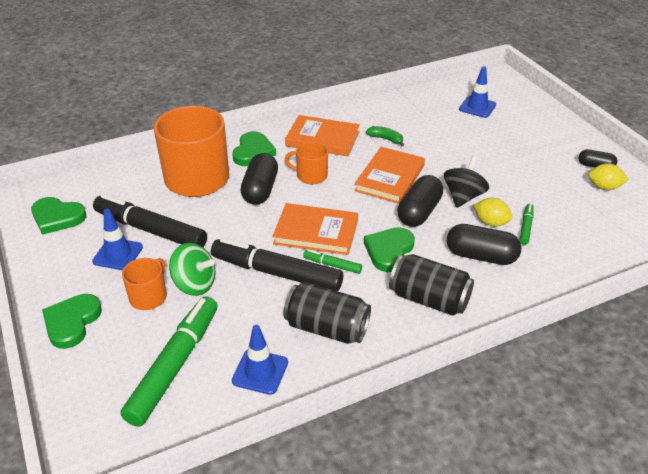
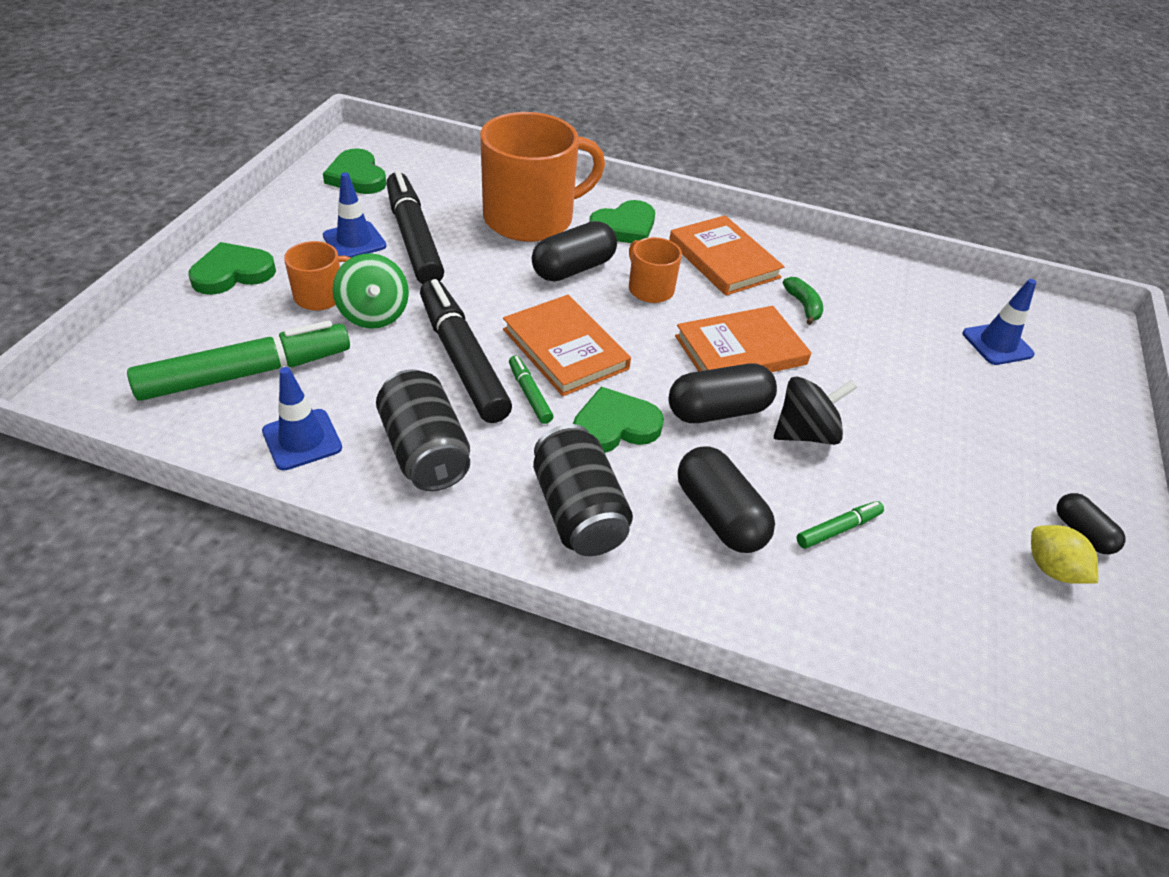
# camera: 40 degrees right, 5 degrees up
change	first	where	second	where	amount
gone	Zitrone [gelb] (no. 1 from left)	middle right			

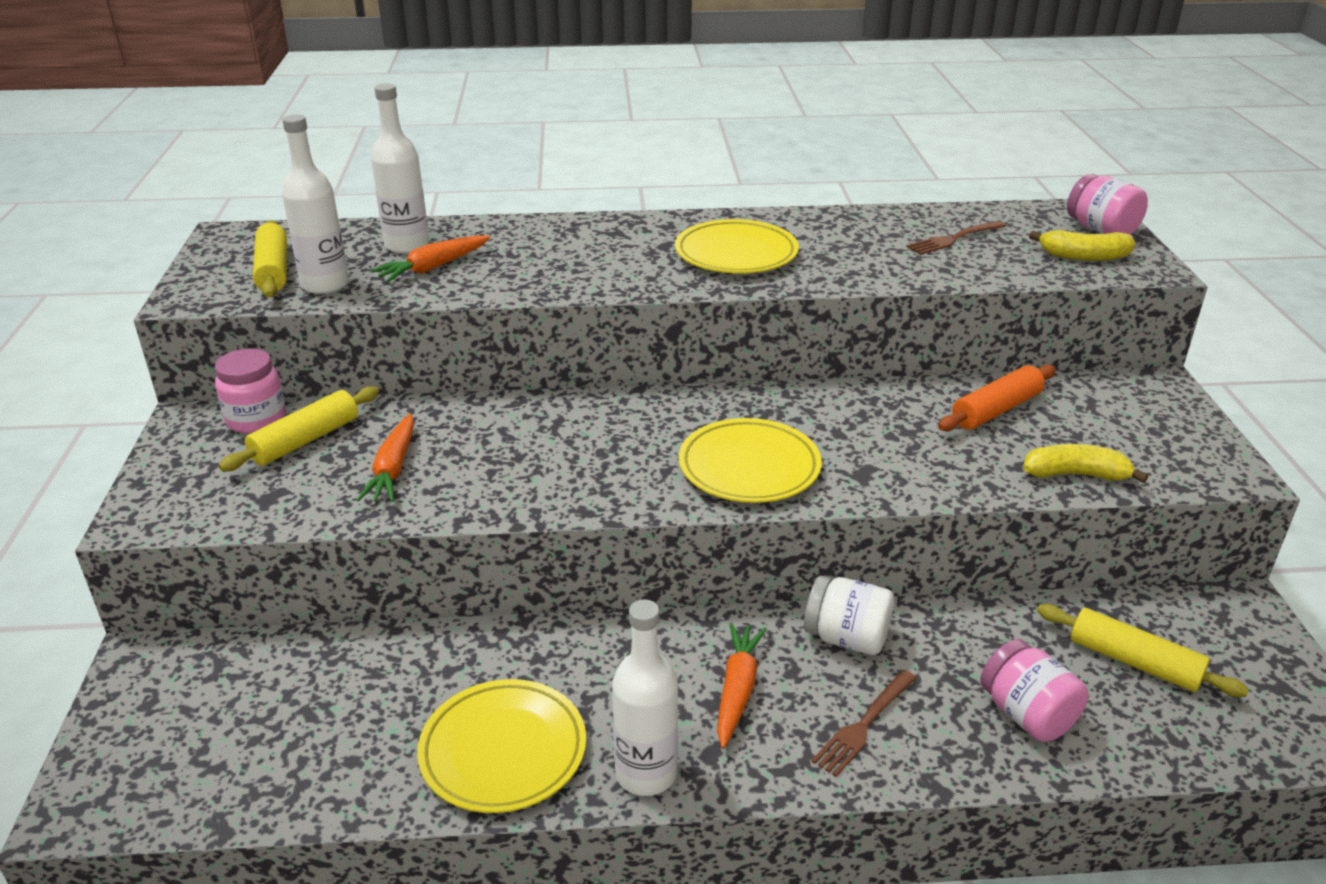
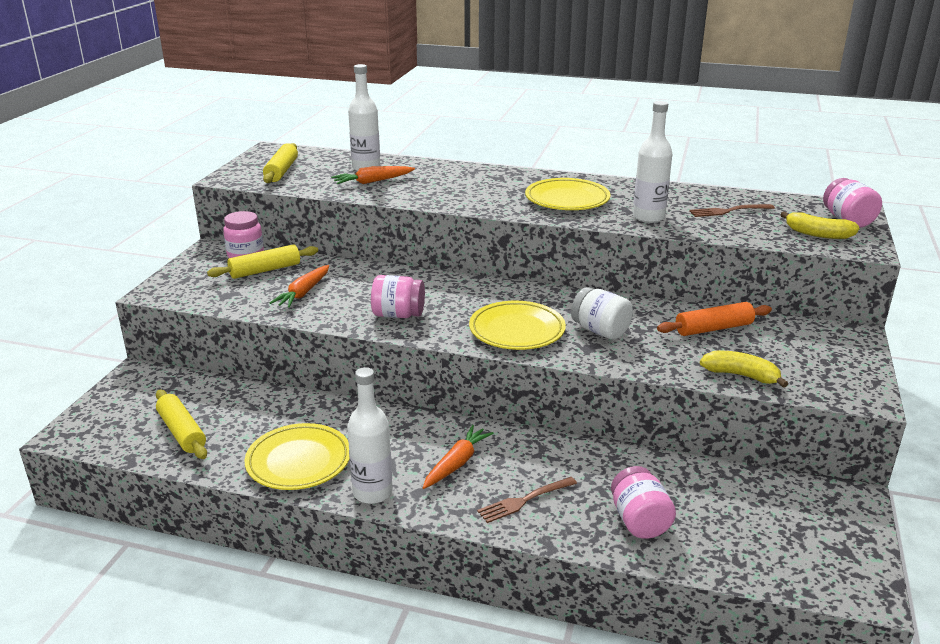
# camera: 20 degrees right, 5 degrees down
change	first	where	second	where	amount
shifted	Flasche [weiß] (no. 1 from left in the first image)	top left	Flasche [weiß] (no. 3 from left)	top right	
shifted	Einmachglas [weiß]	bottom centre		centre	
shifted	Nudelholz [gelb] (no. 3 from left in the first image)	bottom right	Nudelholz [gelb] (no. 1 from left)	middle left	
new			Einmachglas [rosa] (no. 2 from left)	centre	

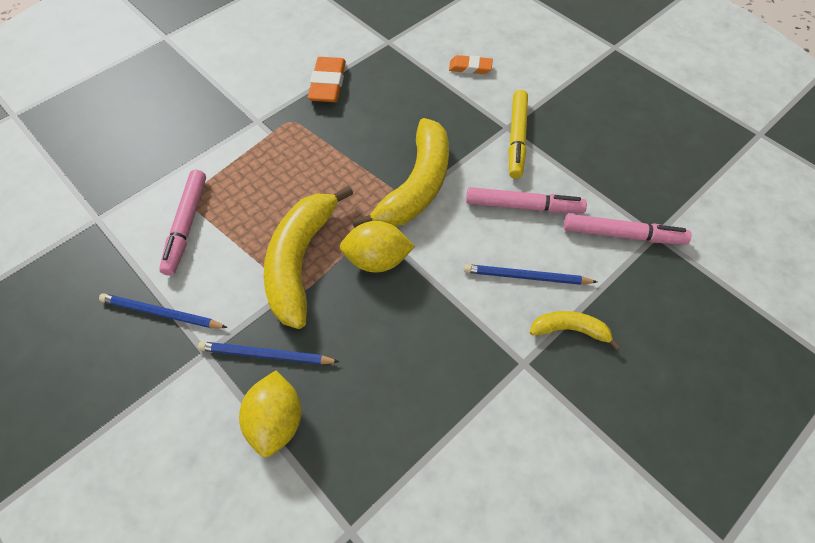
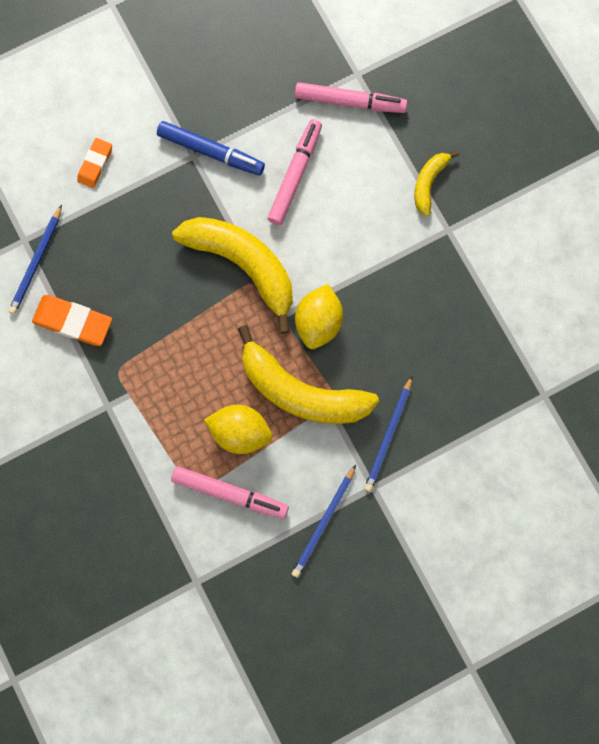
# camera: 75 degrees left, 20 degrees up
change	first	where	second	where	amount
shifted	Zitrone [gelb] (no. 1 from left)	bottom left		centre	
shifted	Bleistift [blau] (no. 3 from left in the first image)	centre	Bleistift [blau] (no. 1 from left)	middle left	
repainted	Filzstift [gelb]	top centre	Filzstift [blau]	top centre	
rotated	Filzstift [rosa] (no. 3 from left)	middle right		top centre	75 degrees clockwise

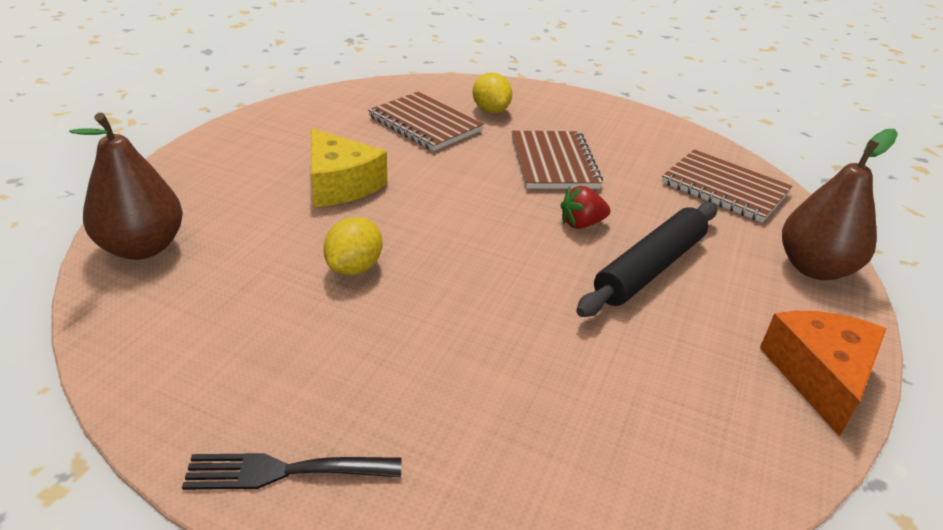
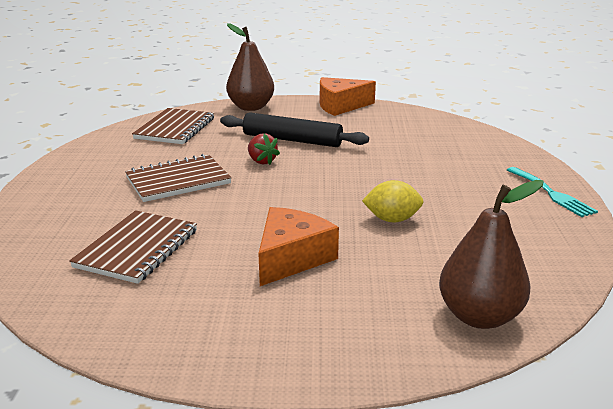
# camera: 110 degrees left, 10 degrees down
change	first	where	second	where	amount
repainted	Gabel [schwarz]	bottom left	Gabel [türkis]	middle right	
repainted	Käse [gelb]	top centre	Käse [orange] (no. 1 from left)	centre	
gone	Zitrone [gelb] (no. 2 from left)	top centre			

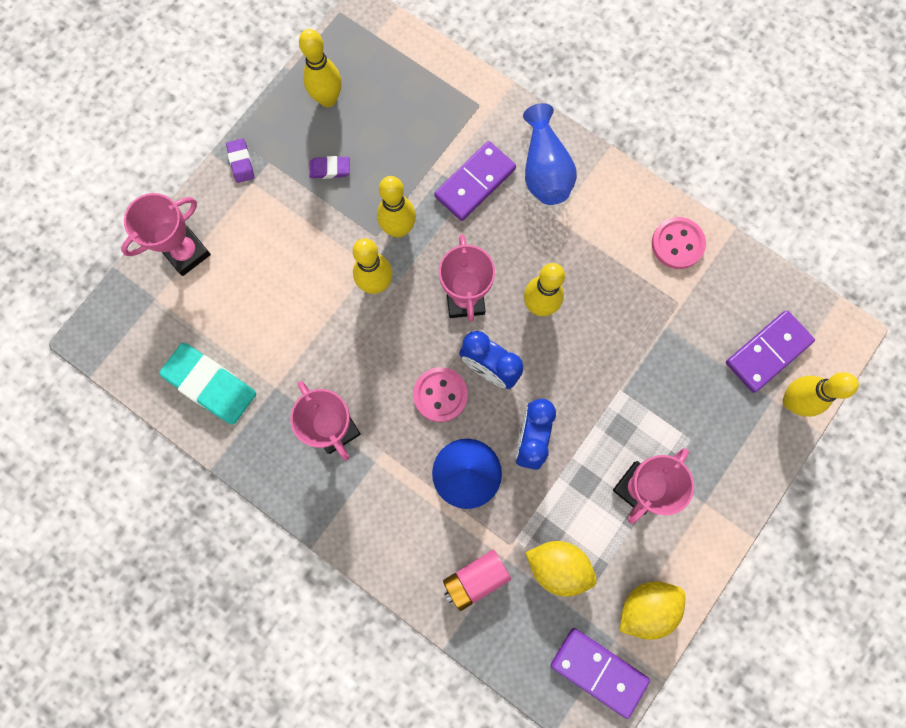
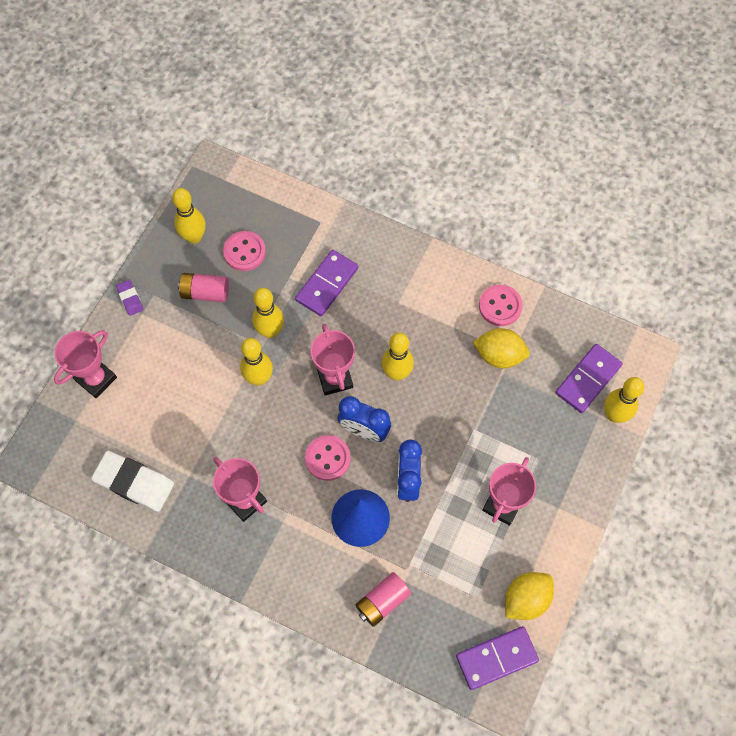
# camera: 10 degrees left, 10 degrees down
change	first	where	second	where	amount
repainted	Radiergummi [türkis]	middle left	Radiergummi [weiß]	middle left	
swapped	Radiergummi [lila] (no. 2 from left)	top centre	Batterie [rosa] (no. 1 from left)	middle left	
gone	Vase [blau]	top centre			
shifted	Zitrone [gelb] (no. 1 from left)	bottom centre		middle right	
rotated	Dominostein [lila] (no. 2 from left)	bottom centre		bottom right	45 degrees counterclockwise
new			Knopf [rosa] (no. 1 from left)	middle left	

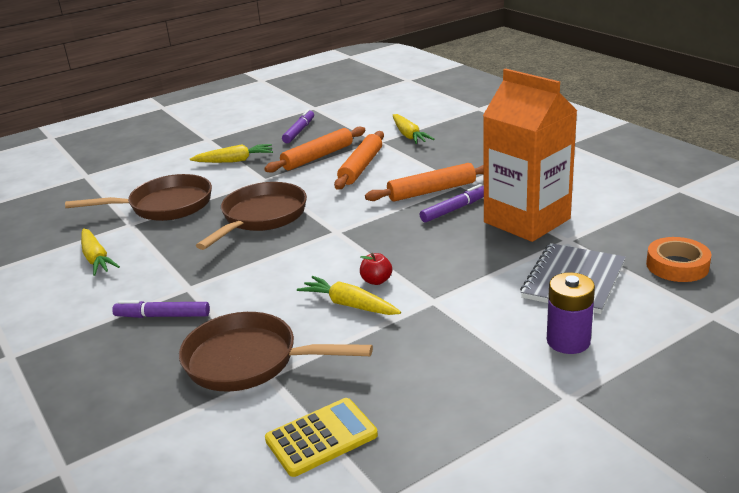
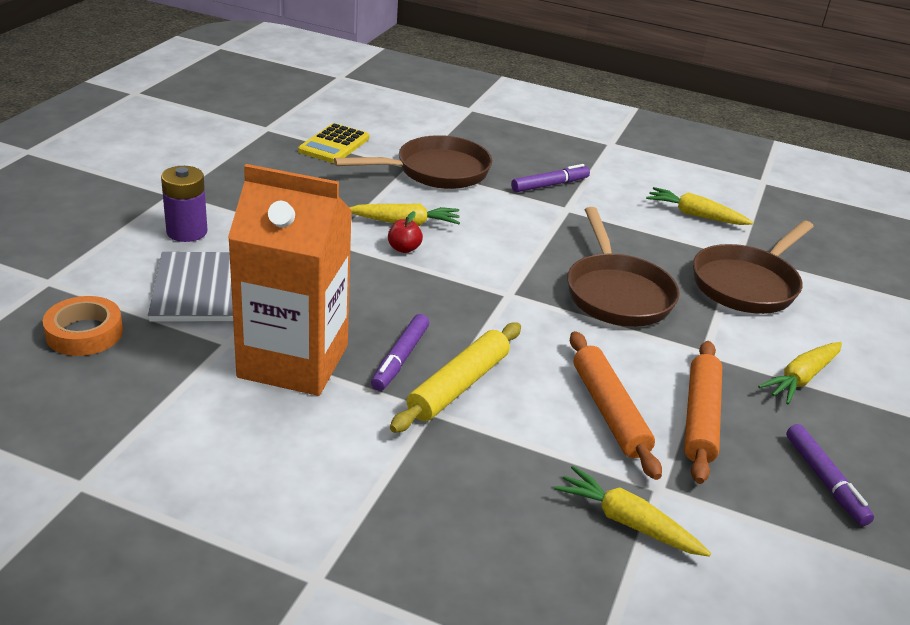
# camera: 140 degrees right, 5 degrees up
change	first	where	second	where	amount
repainted	Nudelholz [orange] (no. 3 from left)	centre	Nudelholz [gelb]	centre	

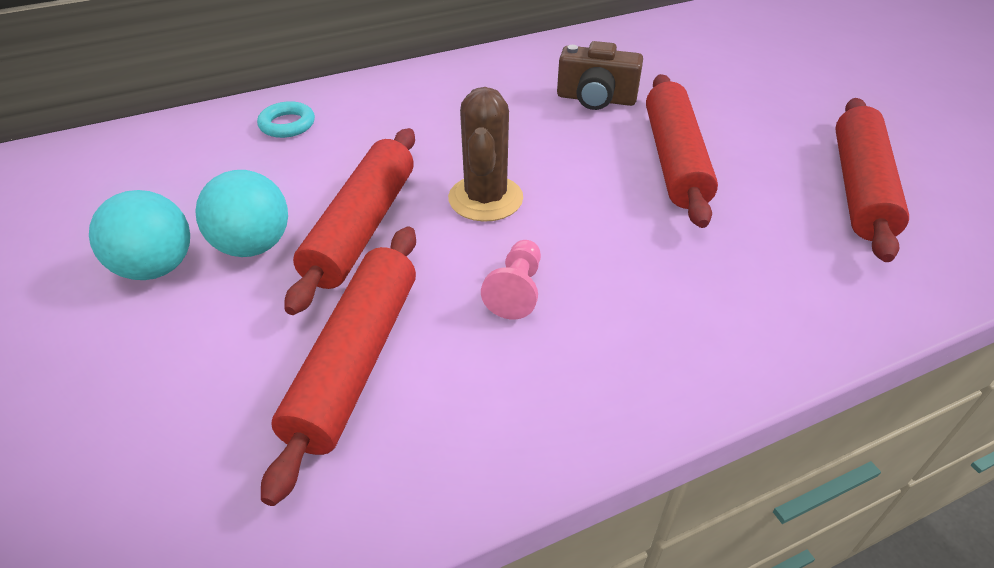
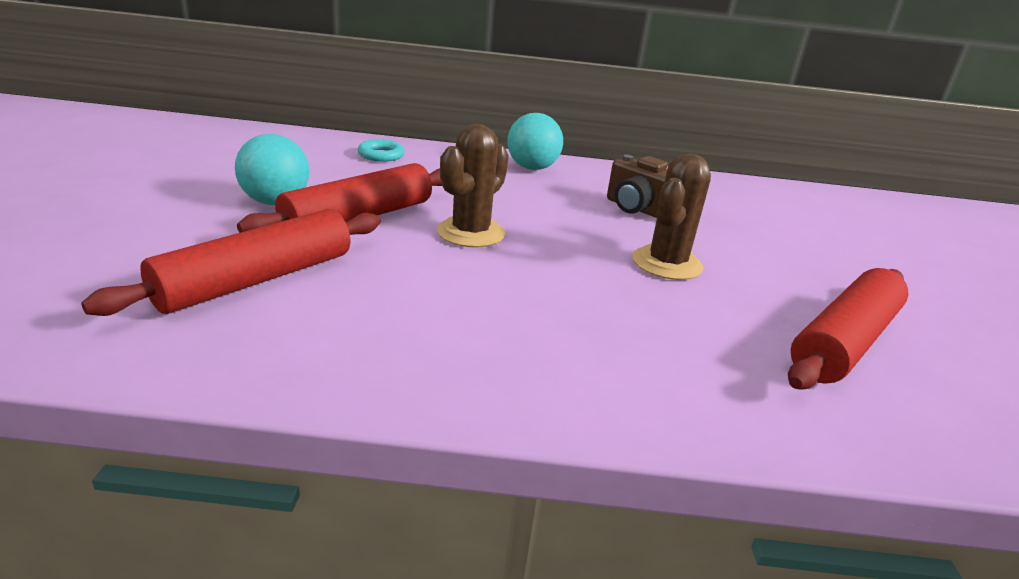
# camera: 25 degrees right, 15 degrees down
change	first	where	second	where	amount
shifted	Ball [türkis] (no. 1 from left in the first image)	middle left	Ball [türkis] (no. 2 from left)	top centre	
gone	Bauer [rosa]	centre			
swapped	Nudelholz [rot] (no. 3 from left)	top right	Kaktus [braun] (no. 2 from left)	centre	

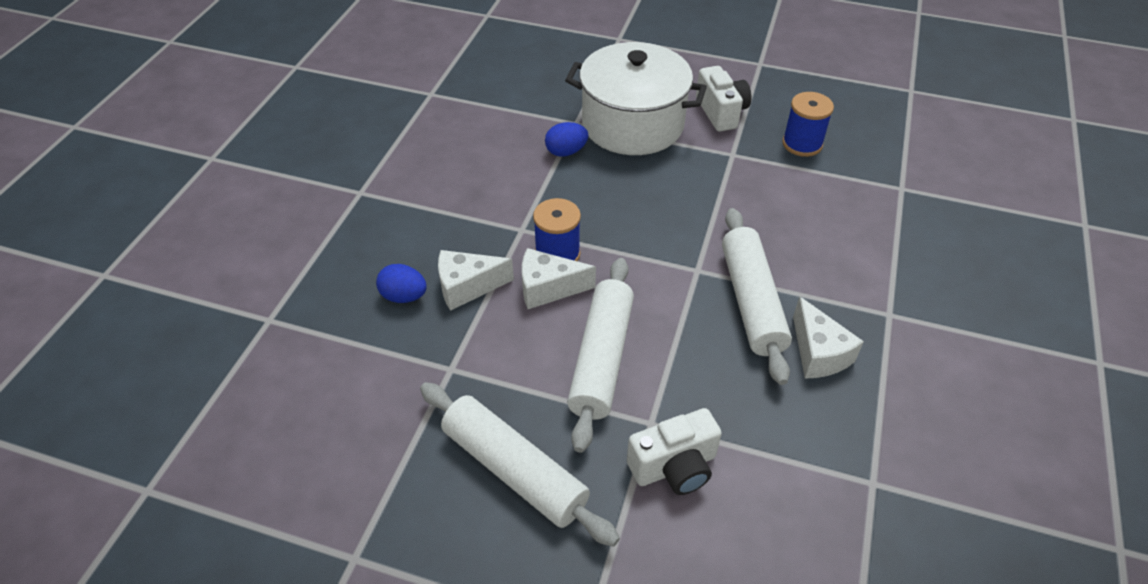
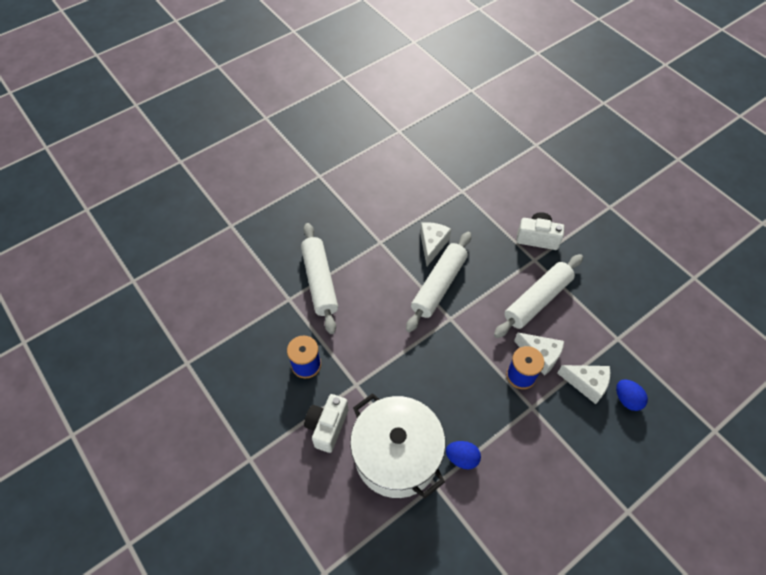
# camera: 145 degrees left, 10 degrees up
change	first	where	second	where	amount
shifted	Nudelholz [weiß] (no. 1 from left)	bottom centre		centre	

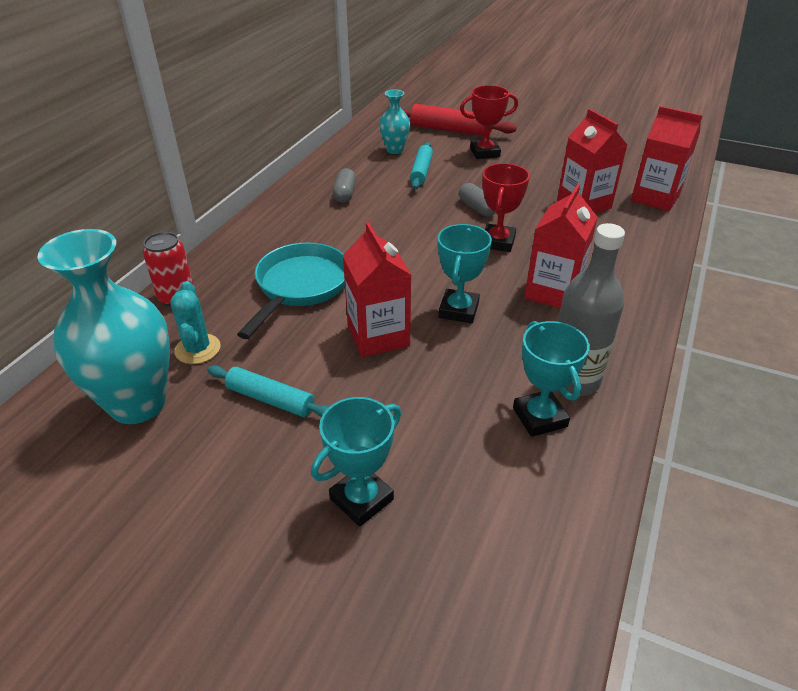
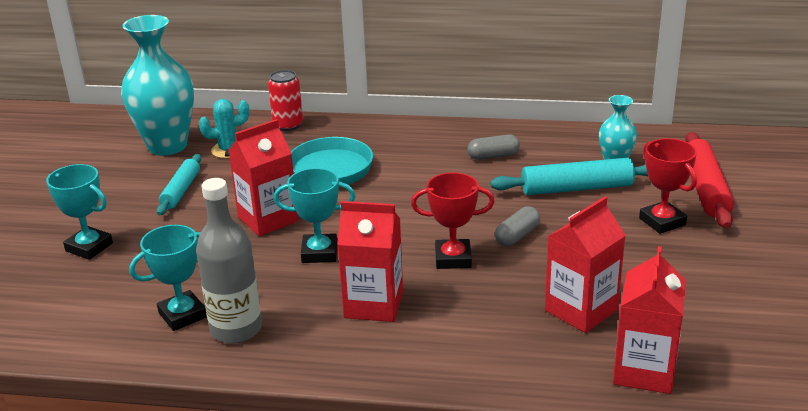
# camera: 75 degrees right, 10 degrees down
change	first	where	second	where	amount
scaled	Nudelholz [türkis] (no. 2 from left)	top centre		middle right	x1.51

